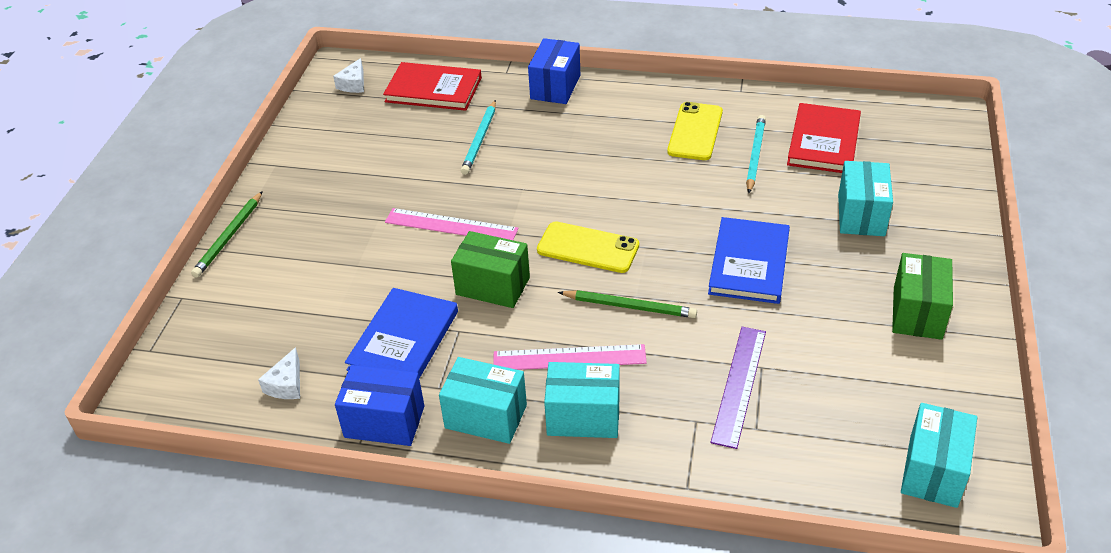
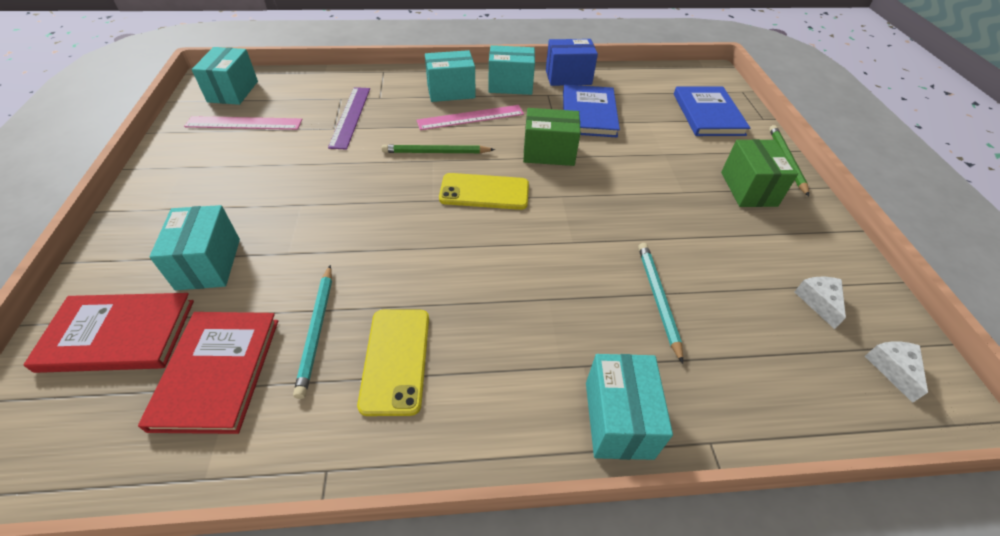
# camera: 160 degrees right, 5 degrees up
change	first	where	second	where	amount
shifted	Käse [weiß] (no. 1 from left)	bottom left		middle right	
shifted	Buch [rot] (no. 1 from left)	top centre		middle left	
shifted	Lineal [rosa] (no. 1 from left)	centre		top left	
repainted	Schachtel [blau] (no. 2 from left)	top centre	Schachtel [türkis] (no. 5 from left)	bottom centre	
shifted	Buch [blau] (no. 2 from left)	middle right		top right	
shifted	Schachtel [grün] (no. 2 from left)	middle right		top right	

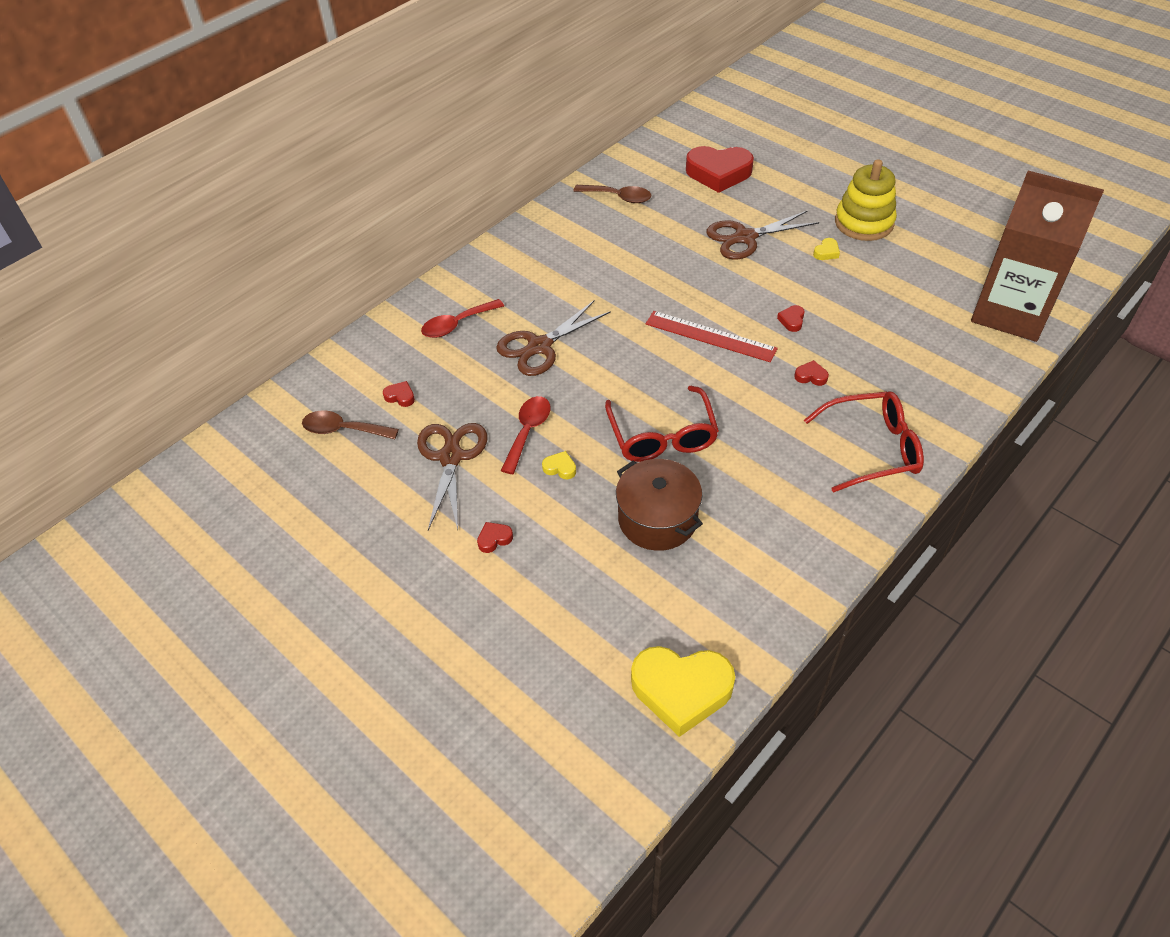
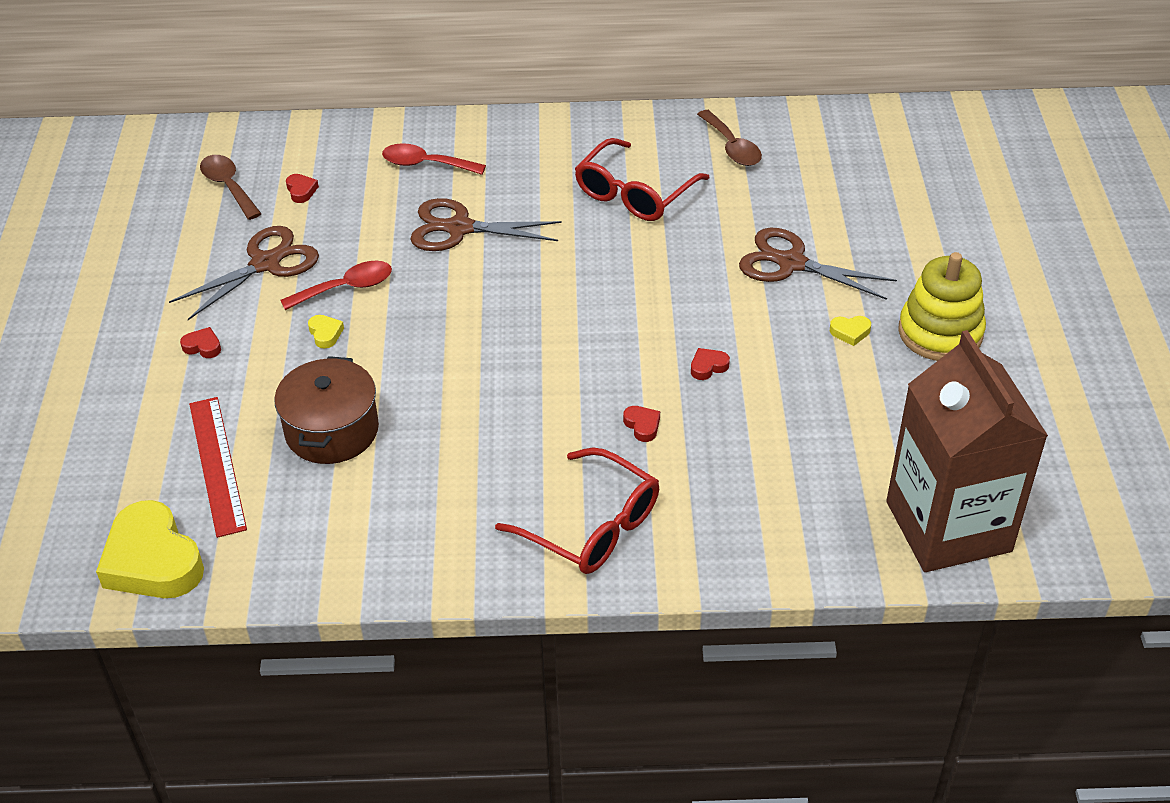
# camera: 45 degrees right, 5 degrees down
change	first	where	second	where	amount
shifted	Brille [rot] (no. 1 from left in the first image)	centre	Brille [rot] (no. 2 from left)	top centre	
shifted	Lineal [rot]	centre		middle left	
gone	Herz [rot] (no. 3 from left)	top centre			

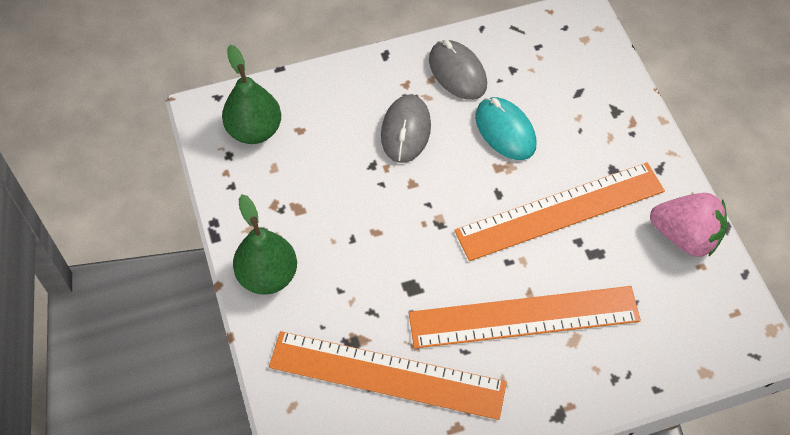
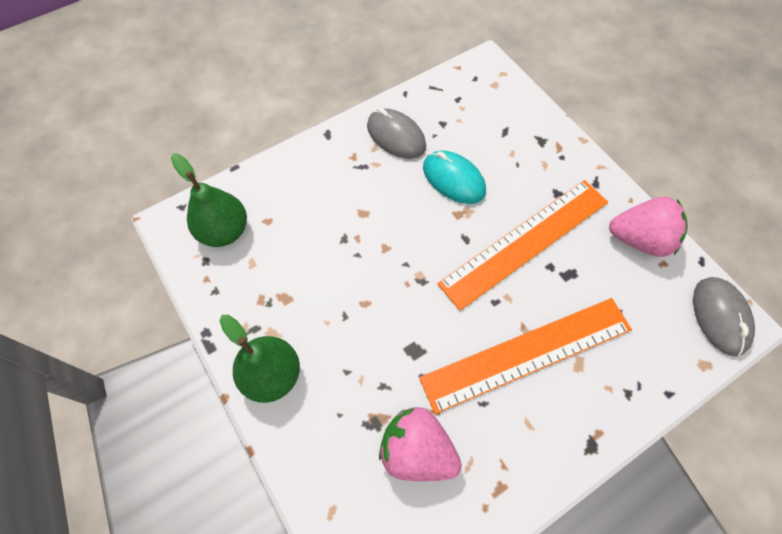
# camera: 15 degrees left, 5 degrees up
change	first	where	second	where	amount
swapped	Lineal [orange] (no. 1 from left)	bottom centre	Erdbeere [rosa] (no. 1 from left)	bottom centre	
shifted	Computermaus [grau] (no. 1 from left in the first image)	top centre	Computermaus [grau] (no. 2 from left)	middle right	

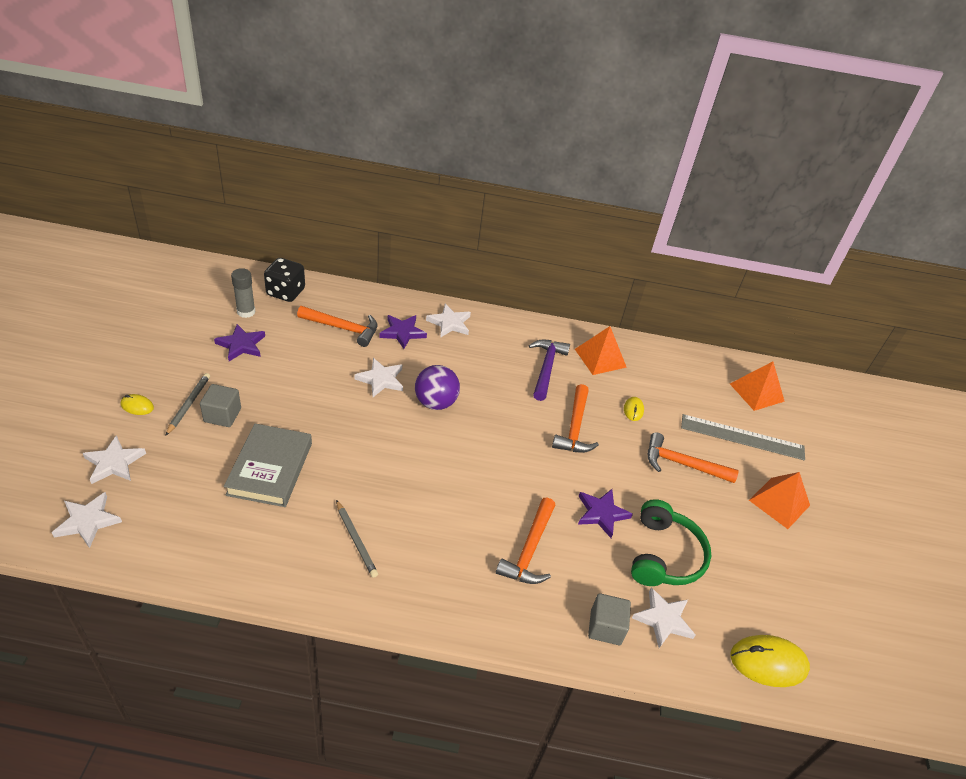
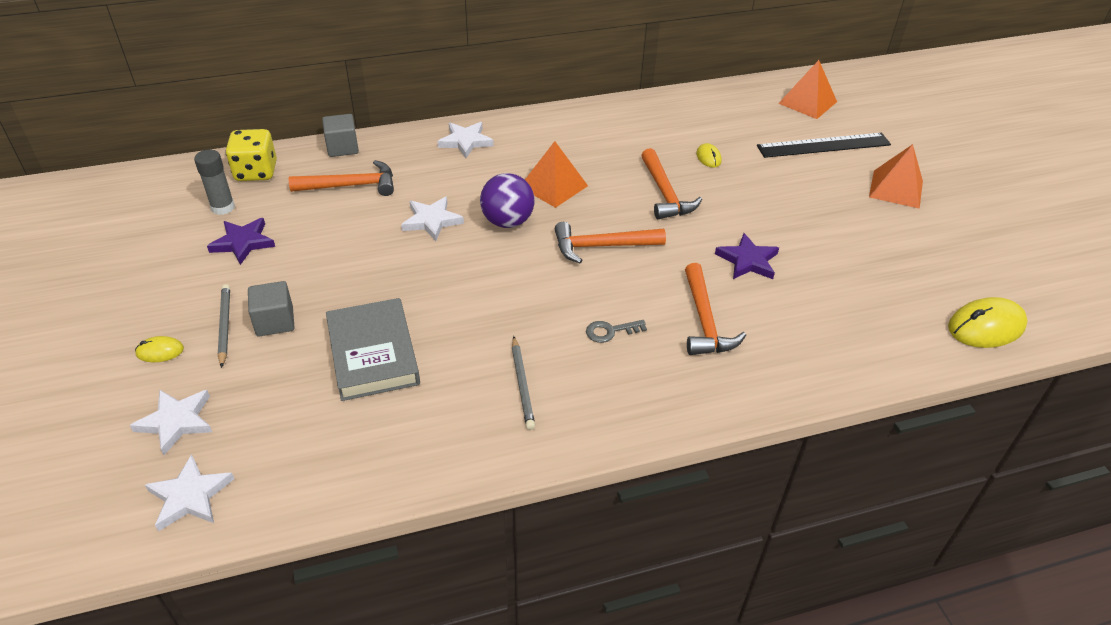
# camera: 20 degrees left, 0 degrees up
change	first	where	second	where	amount
repainted	Spielwürfel [schwarz]	middle left	Spielwürfel [gelb]	top left	
rotated	Bleistift [grau] (no. 2 from left)	bottom centre		centre	45 degrees clockwise
gone	Stern [lila] (no. 2 from left)	centre			
gone	Hammer [lila]	centre			
shifted	Pyramide [orange] (no. 1 from left)	centre		top centre	
shifted	Kubus [grau] (no. 2 from left)	bottom centre		top left	
gone	Kopfhörer [grün]	bottom right			
gone	Stern [weiß] (no. 5 from left)	bottom right			
shifted	Hammer [orange] (no. 4 from left in the first image)	middle right	Hammer [orange] (no. 2 from left)	centre	
repainted	Lineal [grau]	middle right	Lineal [schwarz]	top right	
new			Schlüssel [grau]	centre	

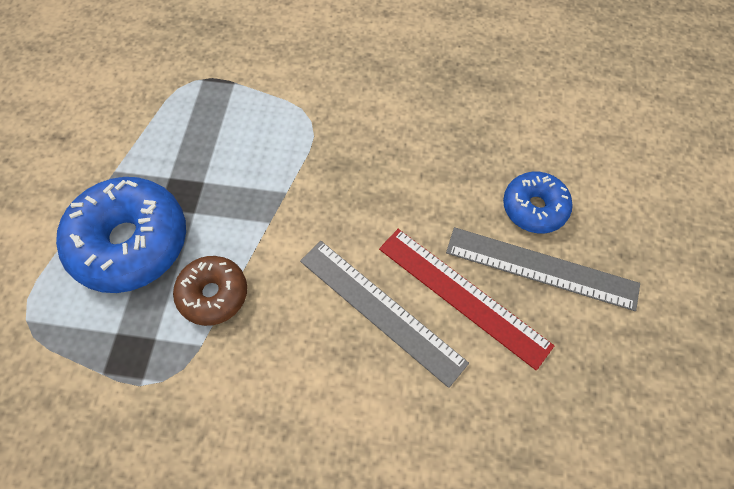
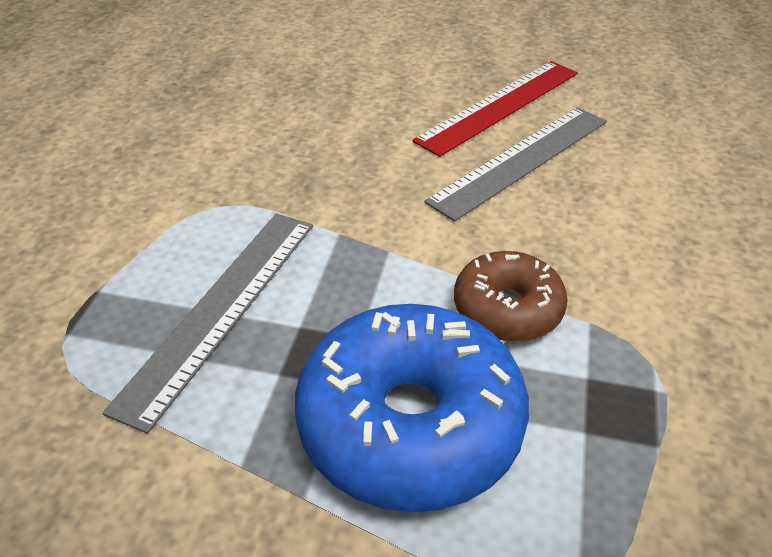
# camera: 85 degrees left, 20 degrees down
change	first	where	second	where	amount
shifted	Lineal [grau] (no. 2 from left in the first image)	middle right	Lineal [grau] (no. 1 from left)	middle left	
gone	Donut [blau] (no. 2 from left)	middle right			

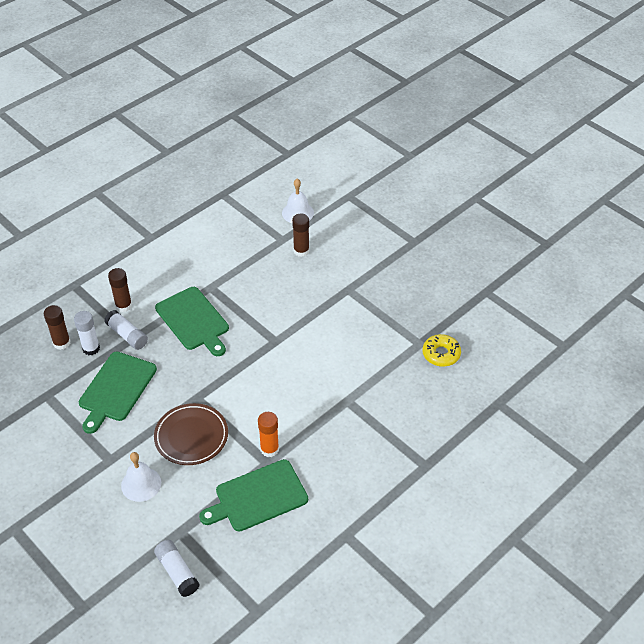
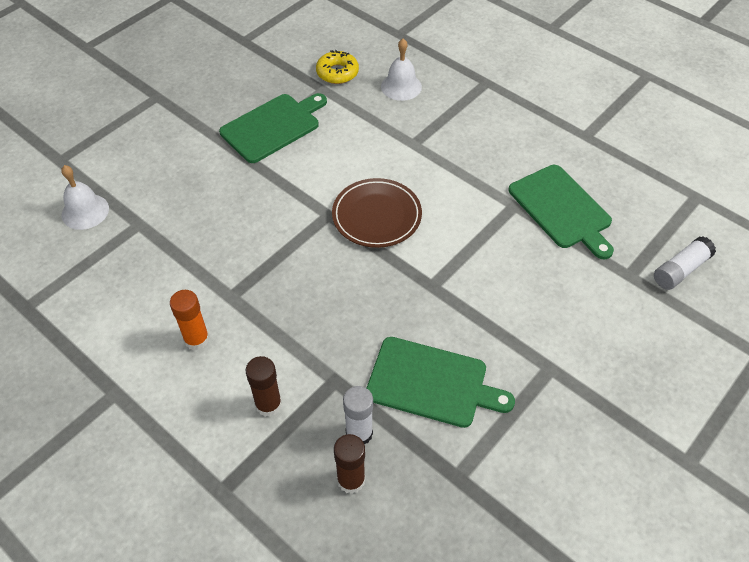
# camera: 95 degrees left, 5 degrees up
change	first	where	second	where	amount
gone	Klebestift [weiß] (no. 2 from left)	middle left			
shifted	Glocke [weiß] (no. 1 from left in the first image)	bottom left	Glocke [weiß] (no. 2 from left)	top centre	
shifted	Teller [braun]	bottom left		centre	
shifted	Schneidebrett [grün] (no. 2 from left in the first image)	middle left	Schneidebrett [grün] (no. 1 from left)	top centre	
shifted	Klebestift [orange]	bottom centre		middle left	
gone	Klebestift [braun] (no. 3 from left)	centre			

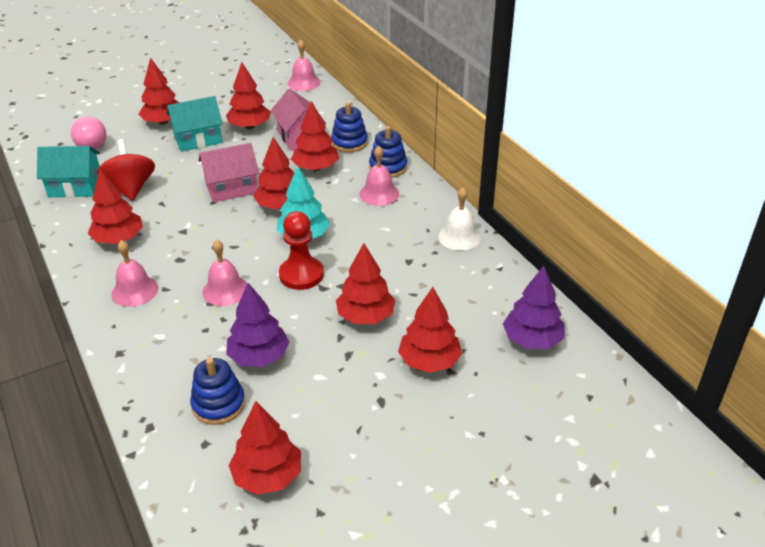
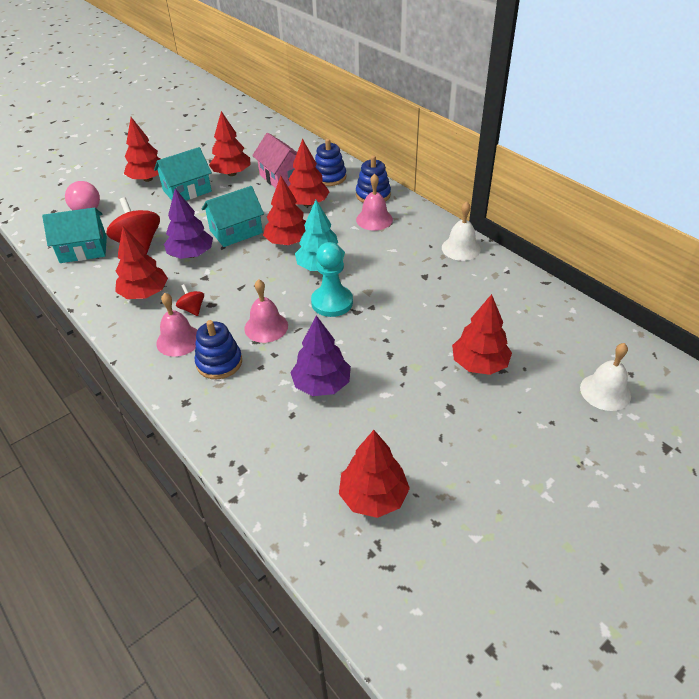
# camera: 10 degrees left, 5 degrees up
change	first	where	second	where	amount
shifted	Stapelspielzeug [blau] (no. 1 from left)	bottom left		middle left	
repainted	Haus [rosa] (no. 1 from left)	top left	Haus [türkis] (no. 3 from left)	top centre	
repainted	Bauer [rot]	centre	Bauer [türkis]	centre	
gone	Glocke [rosa] (no. 3 from left)	top centre			
gone	Baum [rot] (no. 7 from left)	centre			
shifted	Baum [lila] (no. 2 from left in the first image)	middle right	Baum [lila] (no. 1 from left)	top left	
new			Kreisel [rot] (no. 2 from left)	middle left	
new			Glocke [weiß] (no. 2 from left)	middle right	

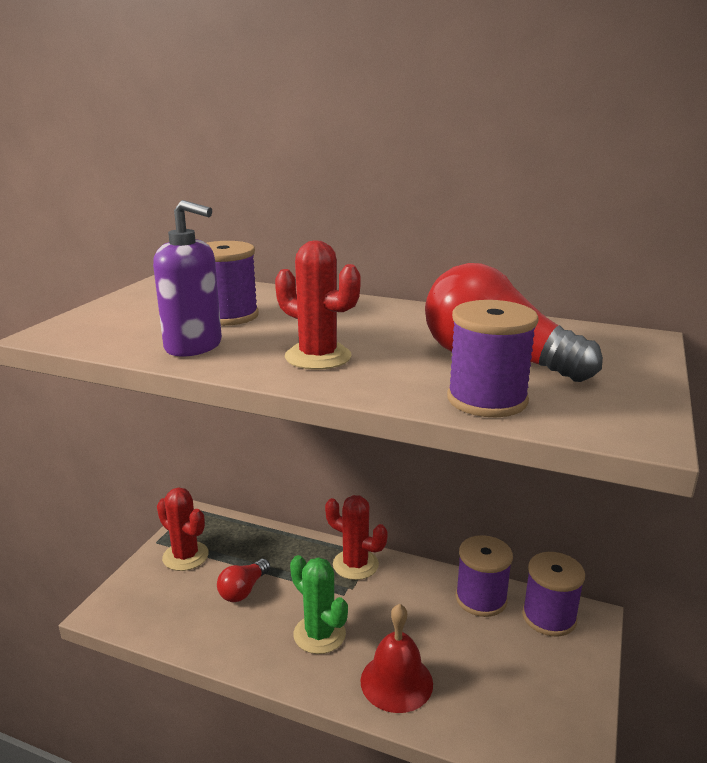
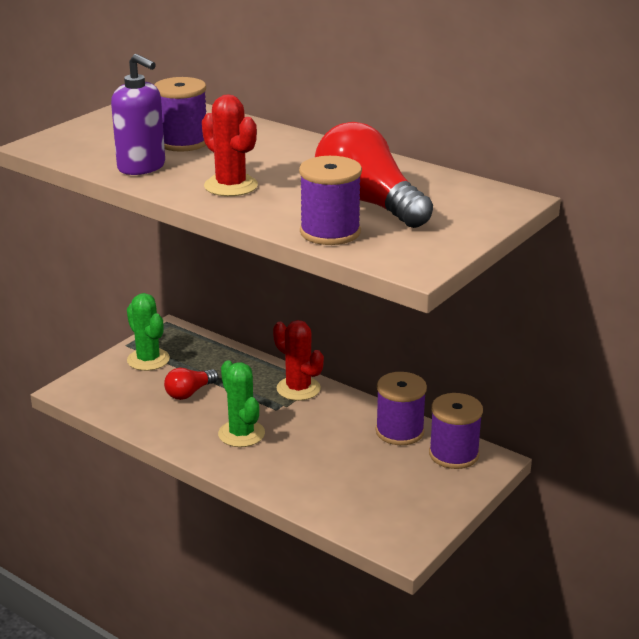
# camera: 15 degrees right, 5 degrees up
change	first	where	second	where	amount
repainted	Kaktus [rot] (no. 1 from left)	bottom left	Kaktus [grün] (no. 1 from left)	middle left	
gone	Glocke [rot]	bottom centre			

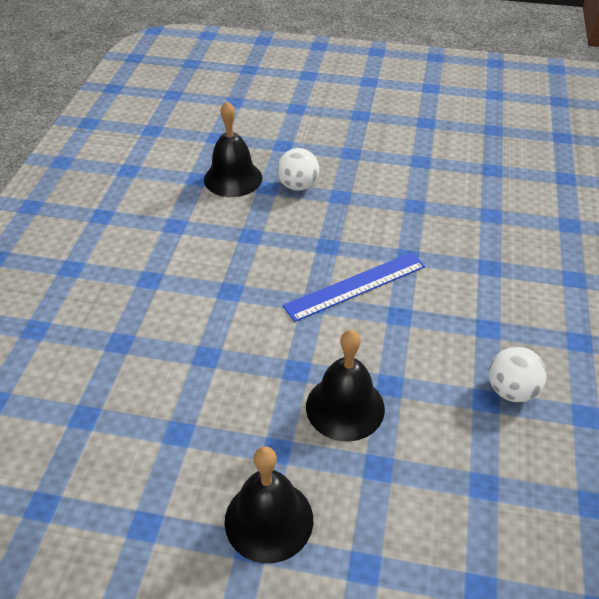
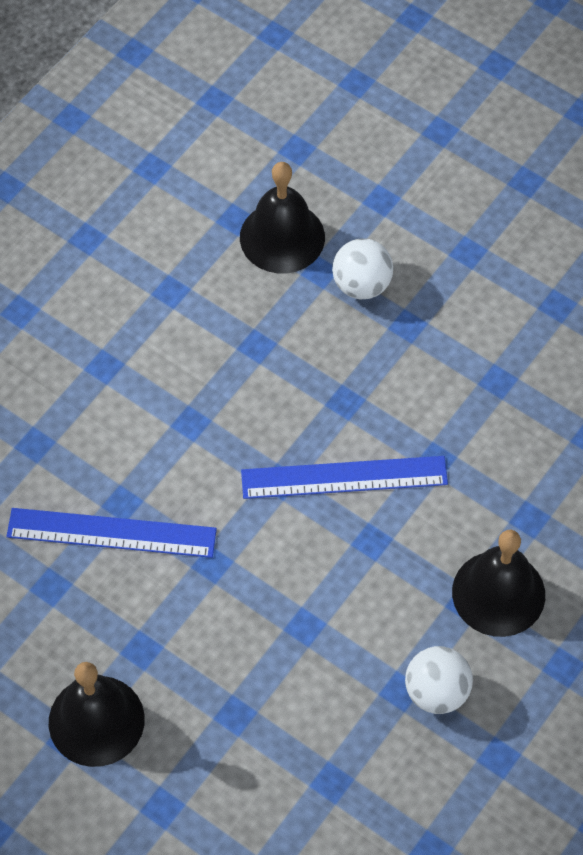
# camera: 25 degrees right, 15 degrees up
change	first	where	second	where	amount
shifted	Glocke [schwarz] (no. 3 from left)	centre		bottom right	
new			Lineal [blau] (no. 1 from left)	middle left	

